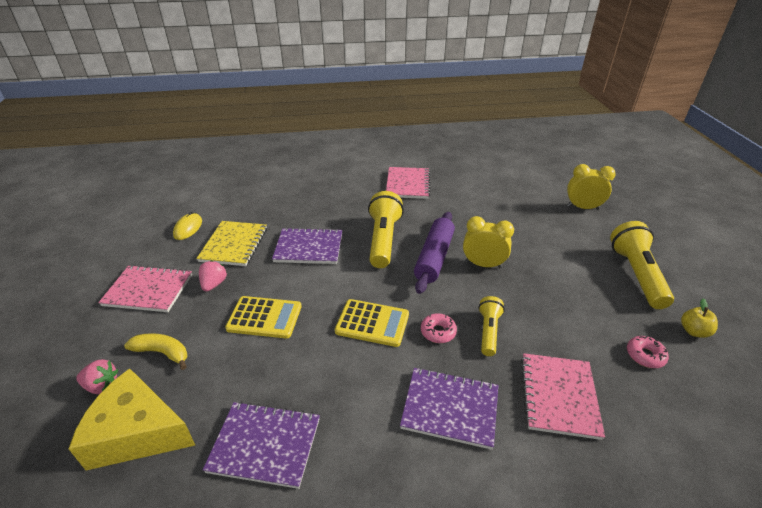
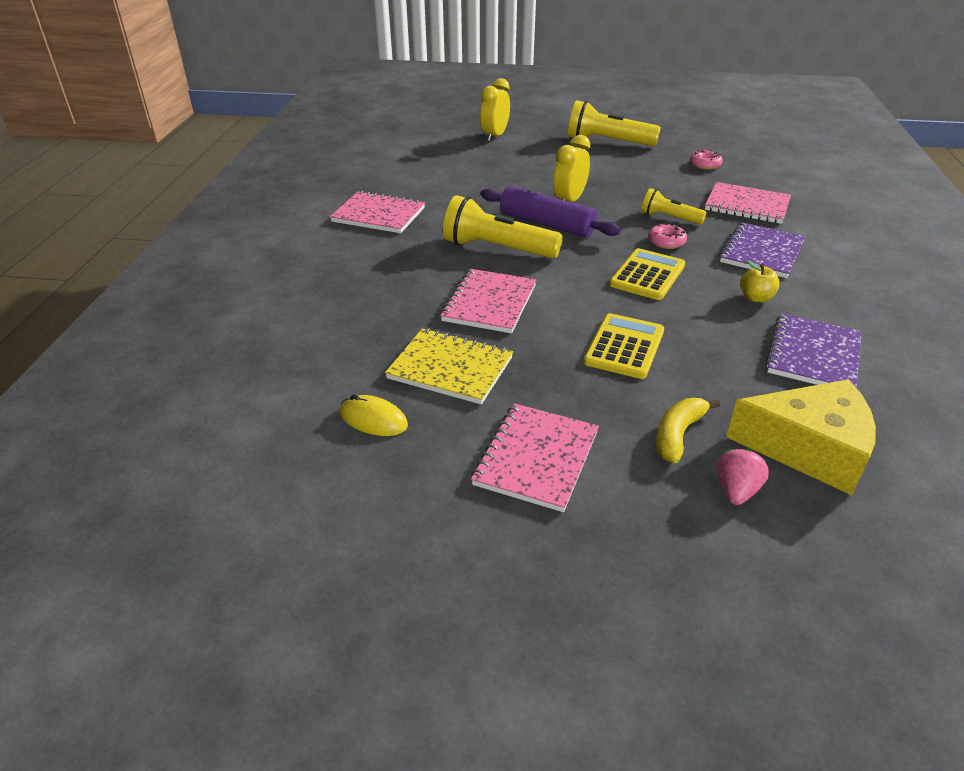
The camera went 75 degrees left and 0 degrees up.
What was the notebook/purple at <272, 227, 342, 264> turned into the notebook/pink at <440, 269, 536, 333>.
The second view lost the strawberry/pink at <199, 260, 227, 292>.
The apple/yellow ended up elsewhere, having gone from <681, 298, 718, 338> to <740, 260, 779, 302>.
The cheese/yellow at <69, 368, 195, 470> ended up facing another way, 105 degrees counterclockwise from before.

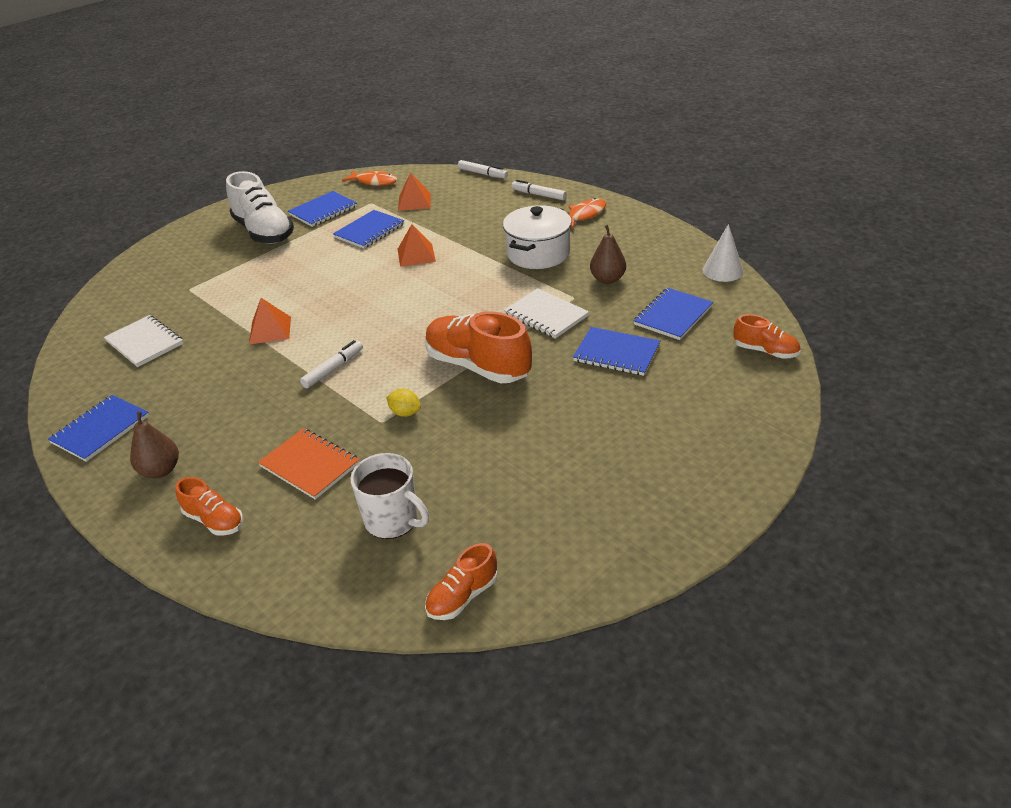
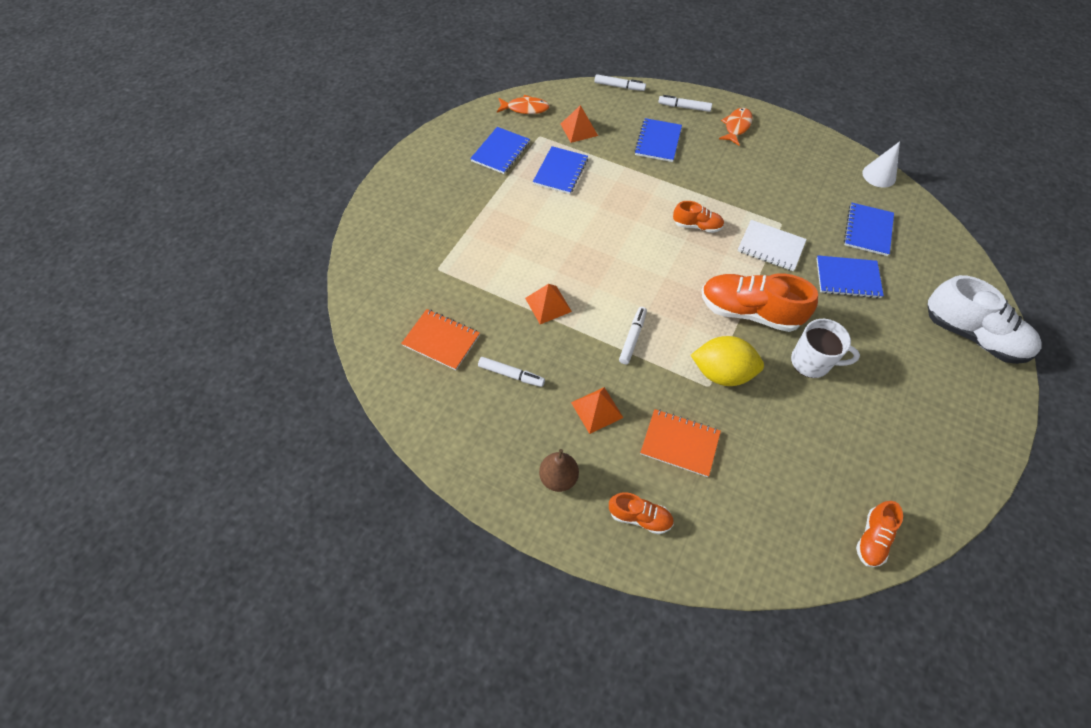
The camera went 20 degrees left and 20 degrees up.
The shoe/white ended up elsewhere, having gone from <226, 171, 294, 244> to <927, 275, 1042, 364>.
The second view lost the pot/white at <503, 205, 572, 269>.
The pyramid/orange ended up elsewhere, having gone from <398, 224, 436, 267> to <571, 387, 623, 434>.
The second view lost the pear/brown at <590, 225, 626, 284>.
The shoe/orange ended up elsewhere, having gone from <733, 314, 800, 359> to <673, 201, 724, 233>.
What was the notebook/white at <104, 315, 183, 367> turned into the notebook/orange at <401, 309, 480, 370>.
The size of the lemon/yellow at <386, 389, 421, 417> changed by a factor of 2.11.
The notebook/blue ended up elsewhere, having gone from <48, 395, 149, 462> to <634, 118, 682, 162>.
The mug/white ended up elsewhere, having gone from <350, 453, 429, 539> to <791, 319, 860, 378>.
The second view gained the marker/white at <478, 357, 545, 387>.

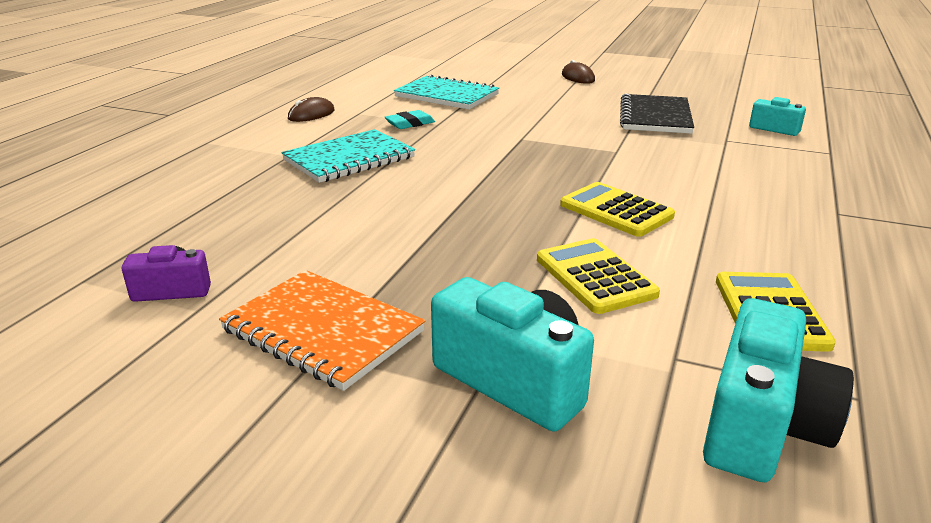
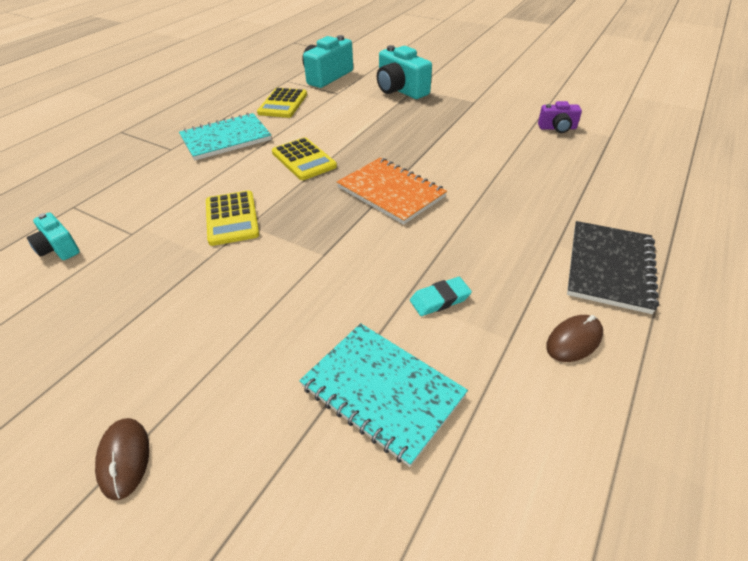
The camera went 170 degrees left and 15 degrees up.
The notebook/black ended up elsewhere, having gone from <620, 94, 694, 134> to <567, 221, 659, 314>.
The notebook/turquoise ended up elsewhere, having gone from <281, 129, 415, 183> to <179, 113, 272, 160>.
The calculator/yellow ended up elsewhere, having gone from <537, 238, 660, 314> to <206, 191, 259, 246>.
The notebook/orange ended up elsewhere, having gone from <219, 270, 425, 391> to <337, 158, 447, 225>.

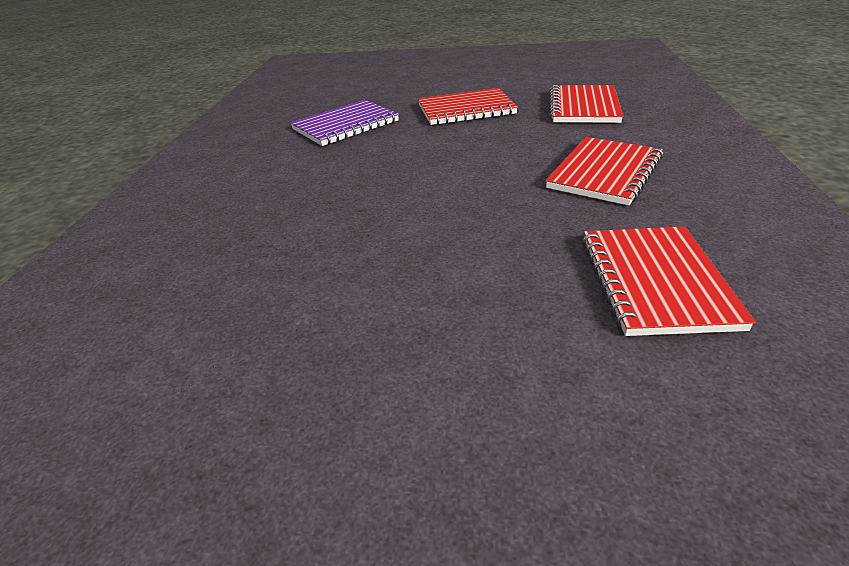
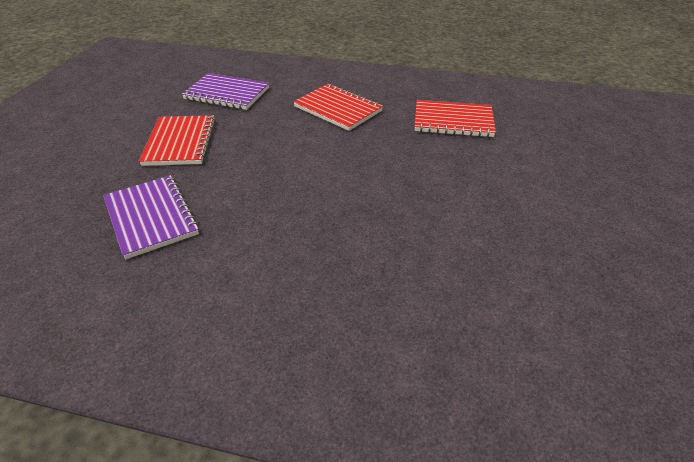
The camera went 85 degrees left and 5 degrees up.
What was the notebook/red at <550, 85, 623, 123> turned into the notebook/purple at <182, 73, 269, 110>.

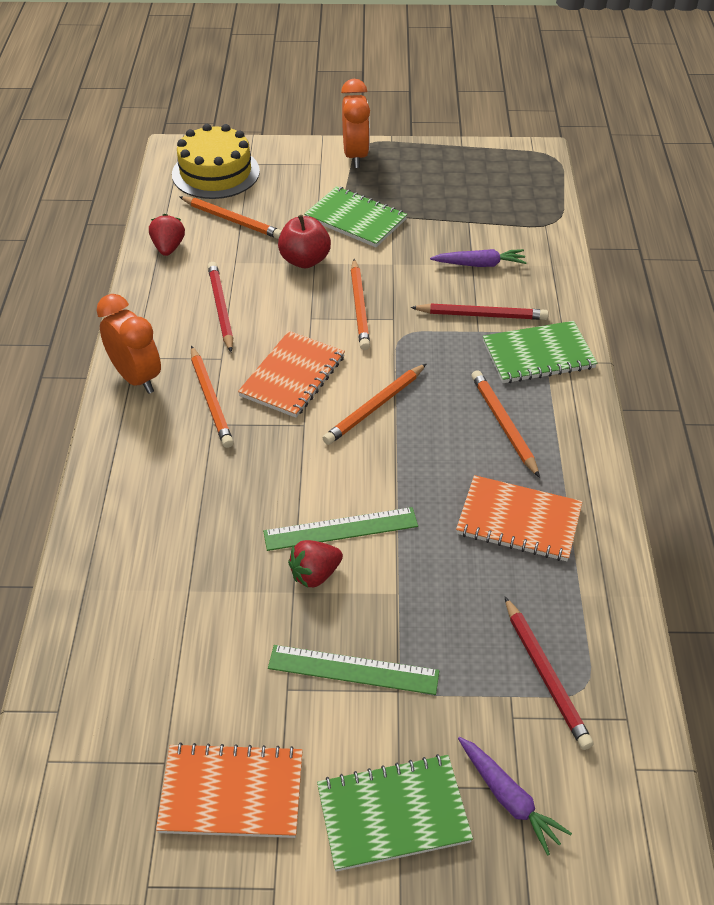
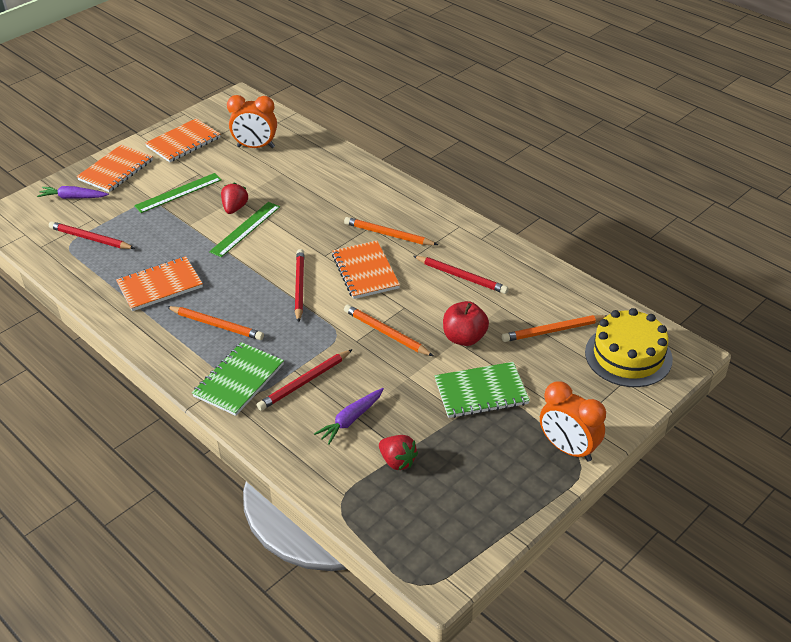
The camera went 135 degrees right and 5 degrees down.
The strawberry/red ended up elsewhere, having gone from <149, 214, 185, 256> to <379, 435, 418, 470>.
The clock/orange ended up elsewhere, having gone from <96, 294, 161, 394> to <227, 95, 277, 148>.
What was the pencil/orange at <323, 364, 426, 445> turned into the pencil/red at <295, 249, 304, 323>.
What was the notebook/green at <317, 754, 473, 872> turned into the notebook/orange at <77, 144, 153, 192>.

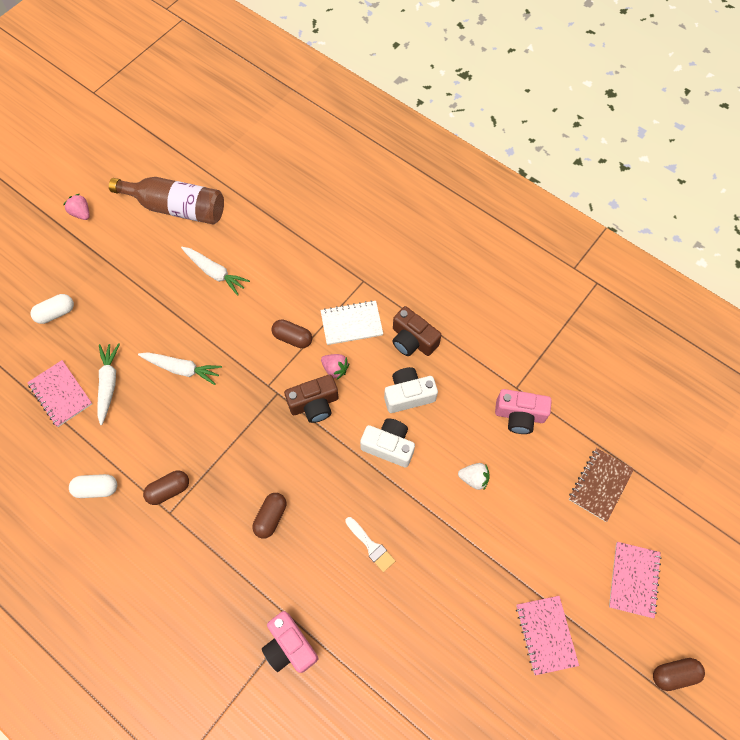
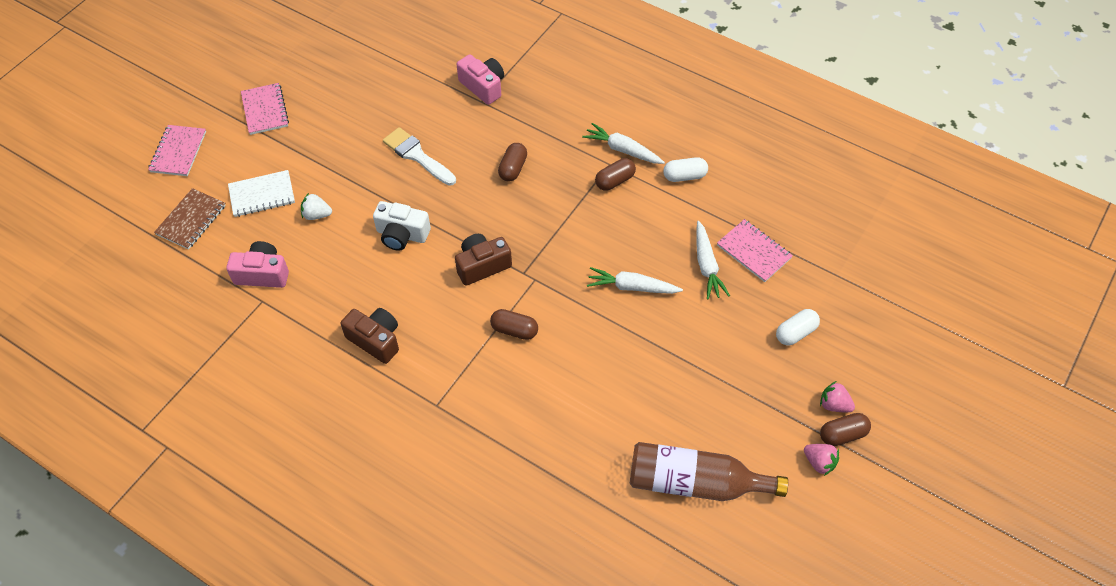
The camera went 175 degrees right and 10 degrees down.
The carrot/white ended up elsewhere, having gone from <181, 247, 250, 296> to <582, 123, 665, 164>.
The notebook/white ended up elsewhere, having gone from <320, 300, 383, 345> to <228, 170, 295, 217>.
The strawberry/pink ended up elsewhere, having gone from <321, 354, 350, 380> to <820, 381, 855, 412>.
The second view lost the camera/white at <384, 367, 438, 413>.
The size of the brush/white at <345, 517, 395, 572> changed by a factor of 1.54.
The capsule/brown ended up elsewhere, having gone from <653, 658, 705, 691> to <820, 413, 871, 446>.

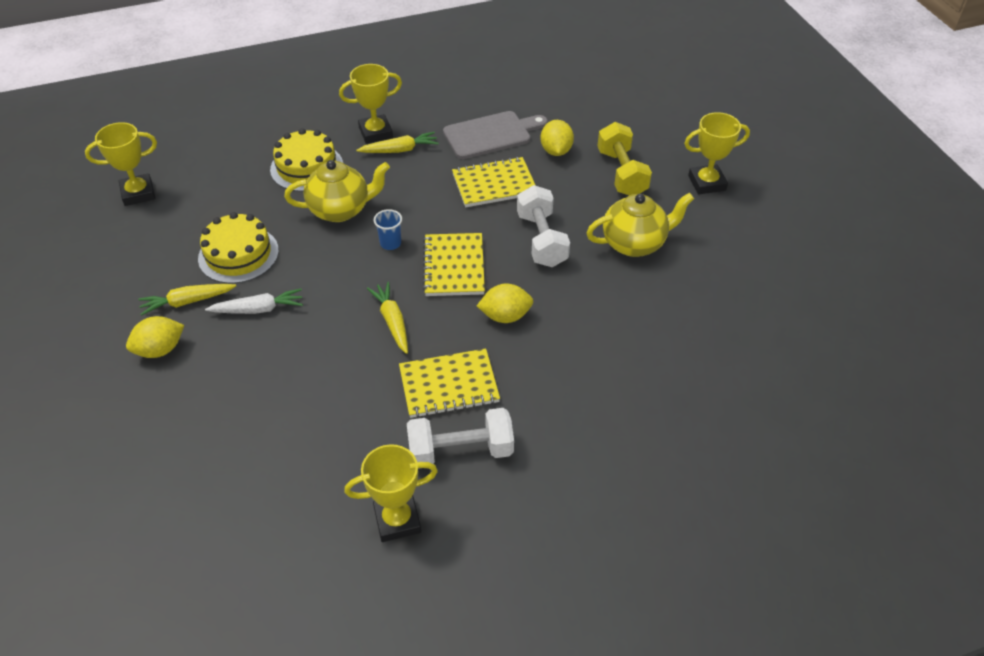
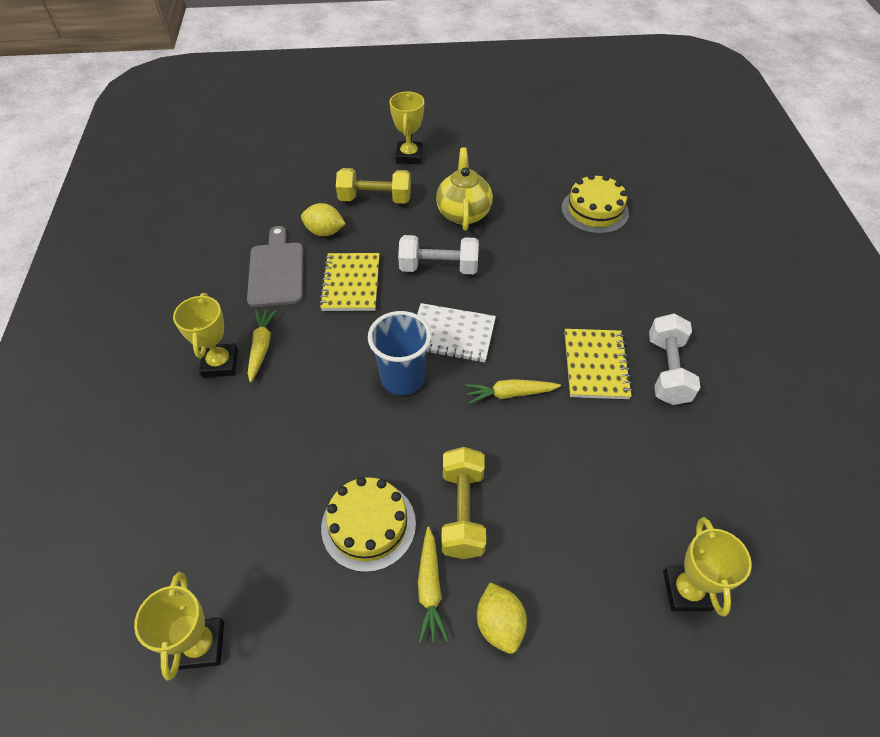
The camera went 75 degrees left and 5 degrees up.
The cake/yellow ended up elsewhere, having gone from <270, 128, 343, 192> to <562, 174, 629, 234>.
The second view lost the teapot/yellow at <284, 160, 390, 222>.
The size of the cup/blue at <374, 209, 402, 250> changed by a factor of 2.01.
What was the notebook/yellow at <422, 233, 485, 296> turned into the notebook/white at <417, 303, 496, 363>.
The second view lost the lemon/yellow at <477, 284, 533, 323>.
Where the carrot/white stood at <205, 289, 303, 314>, the dumbbell/yellow came to stand at <441, 447, 486, 559>.
The trophy/yellow ended up elsewhere, having gone from <344, 444, 438, 542> to <663, 517, 752, 616>.

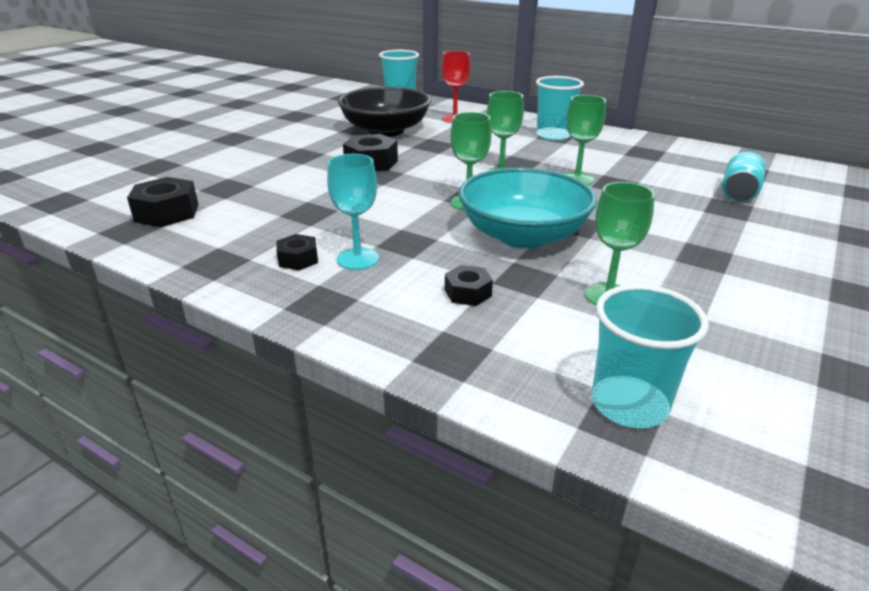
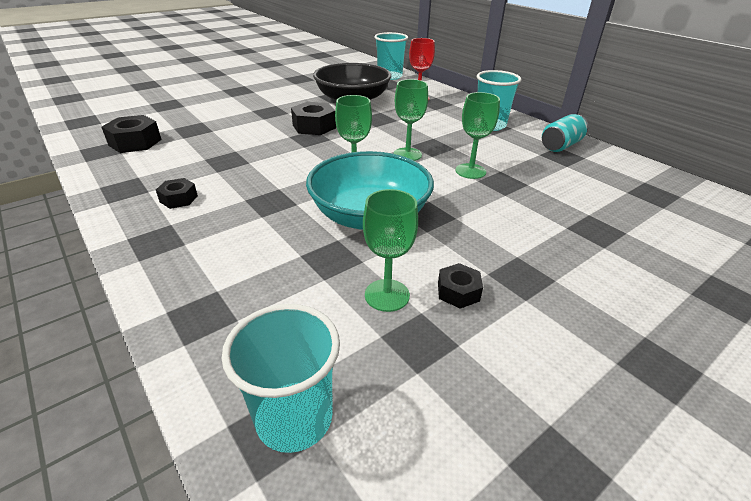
The camera went 20 degrees right and 5 degrees up.
The can/turquoise ended up elsewhere, having gone from <722, 152, 766, 201> to <542, 114, 588, 152>.
The second view lost the goblet/turquoise at <327, 154, 379, 270>.
The nut/black ended up elsewhere, having gone from <445, 265, 493, 306> to <438, 263, 483, 309>.

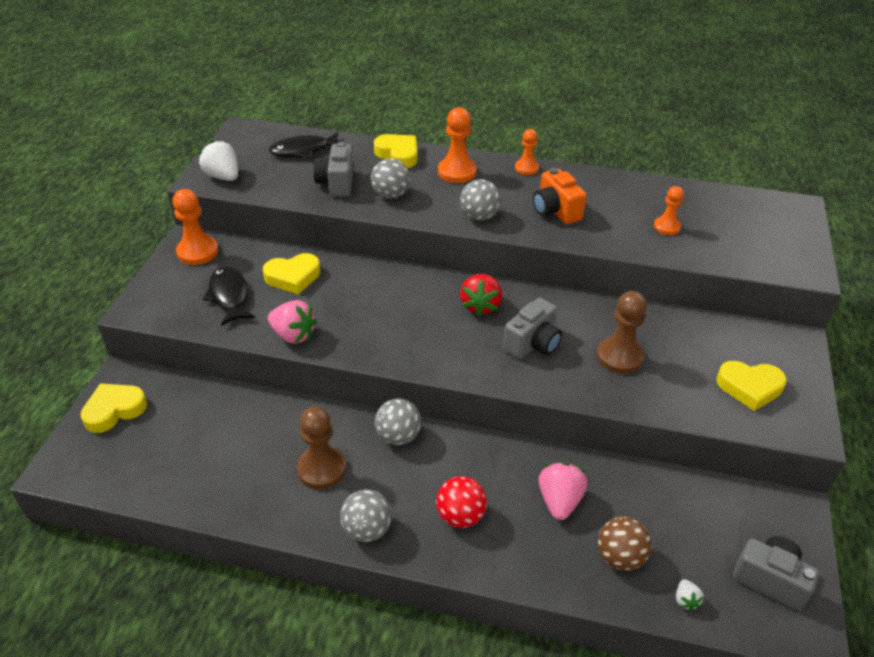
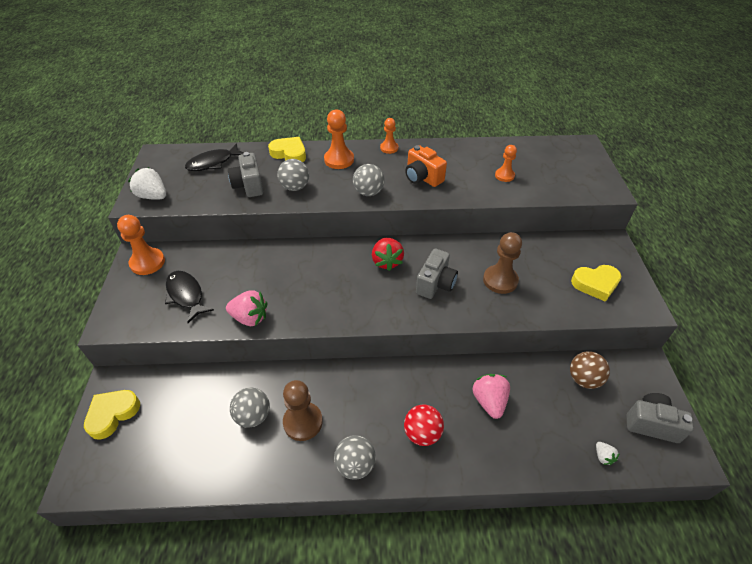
The camera went 15 degrees left and 5 degrees up.
The second view lost the heart/yellow at <263, 253, 320, 294>.
The ball/grey ended up elsewhere, having gone from <375, 399, 421, 445> to <230, 387, 270, 428>.
The ball/brown ended up elsewhere, having gone from <598, 516, 652, 571> to <570, 351, 610, 389>.

